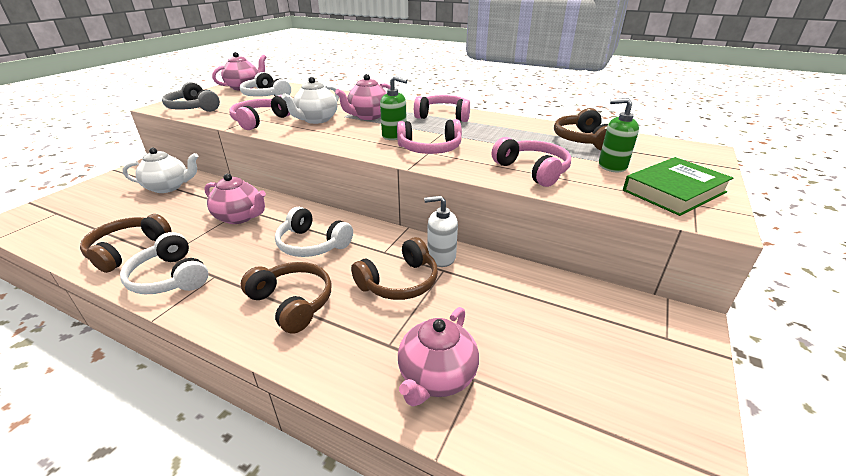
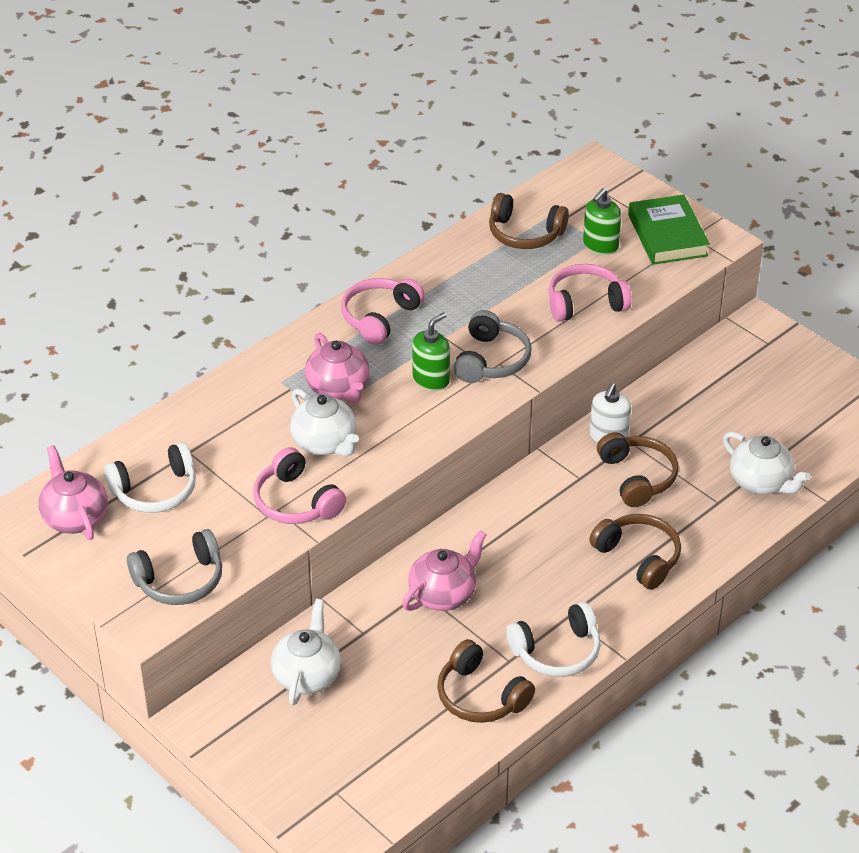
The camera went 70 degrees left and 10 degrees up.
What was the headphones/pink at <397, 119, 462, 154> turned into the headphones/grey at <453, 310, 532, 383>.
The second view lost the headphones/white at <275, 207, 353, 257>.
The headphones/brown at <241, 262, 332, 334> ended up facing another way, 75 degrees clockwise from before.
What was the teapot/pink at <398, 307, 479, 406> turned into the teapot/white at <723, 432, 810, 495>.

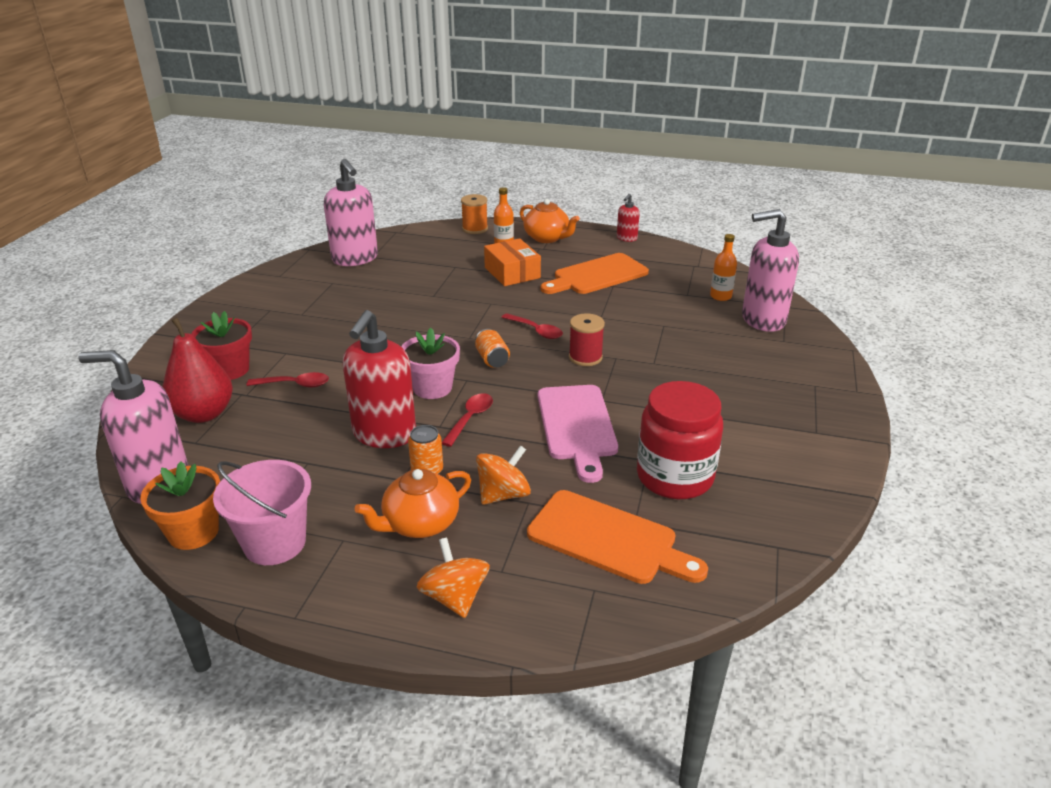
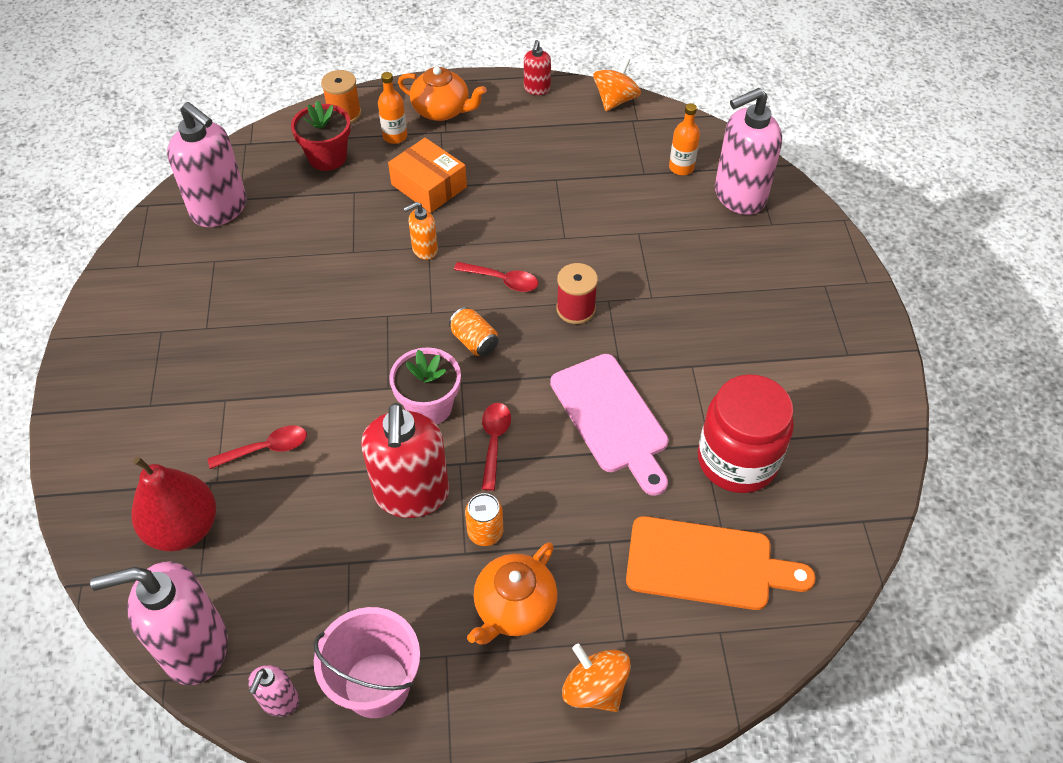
The camera went 20 degrees left and 20 degrees up.
The second view lost the cutting board/orange at <541, 253, 649, 294>.
The flower pot/red ended up elsewhere, having gone from <191, 311, 252, 380> to <291, 100, 351, 171>.
The spinning top/orange ended up elsewhere, having gone from <476, 445, 531, 505> to <593, 58, 641, 111>.
Where the flower pot/orange stood at <140, 461, 220, 550>, the soap dispenser/pink came to stand at <248, 665, 299, 717>.
The second view gained the soap dispenser/orange at <403, 202, 438, 260>.

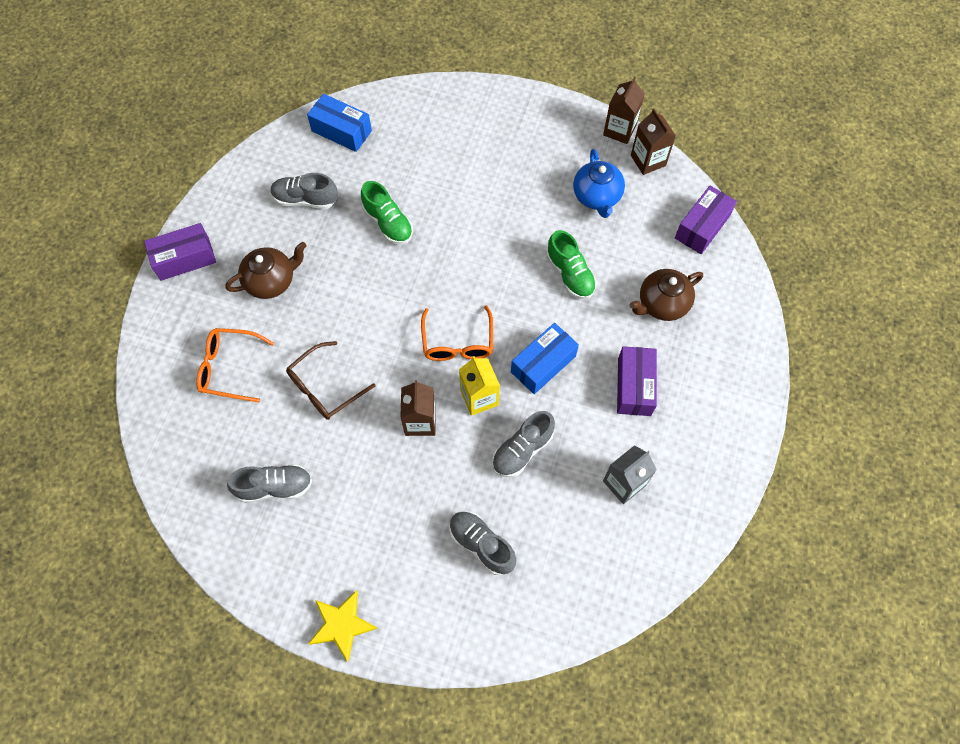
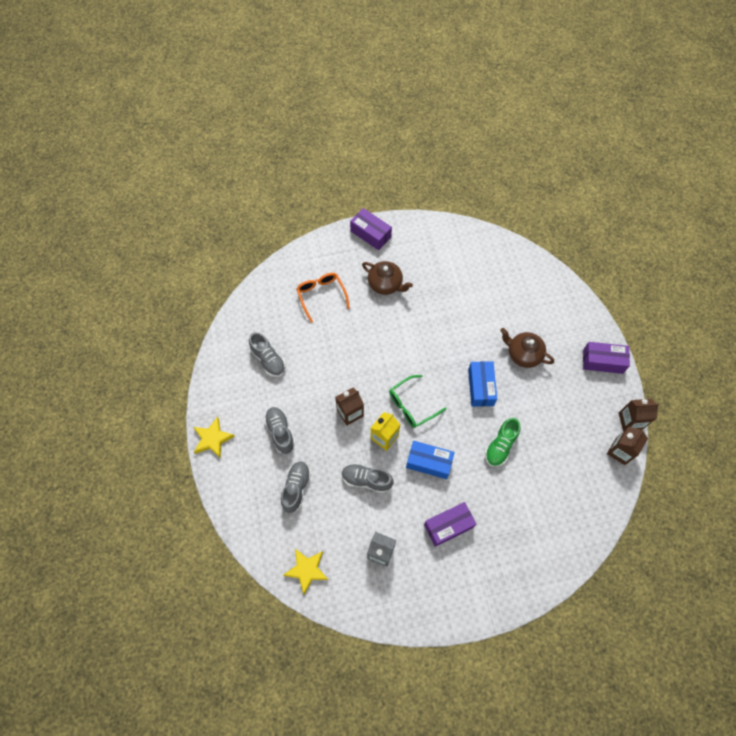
The camera went 60 degrees right and 0 degrees up.
The box/blue ended up elsewhere, having gone from <307, 94, 372, 152> to <468, 361, 497, 407>.
The second view lost the teapot/blue at <573, 149, 625, 218>.
The shoe/grey ended up elsewhere, having gone from <271, 173, 338, 209> to <264, 407, 295, 454>.
The second view lost the shoe/green at <361, 181, 413, 244>.
The box/purple ended up elsewhere, having gone from <675, 186, 737, 254> to <583, 342, 630, 374>.
The teapot/brown ended up elsewhere, having gone from <629, 269, 703, 321> to <500, 328, 554, 368>.
What was the glasses/orange at <421, 306, 493, 361> turned into the glasses/green at <389, 375, 446, 428>.
The second view lost the glasses/brown at <286, 341, 376, 420>.
The second view gained the star/yellow at <283, 549, 328, 595>.

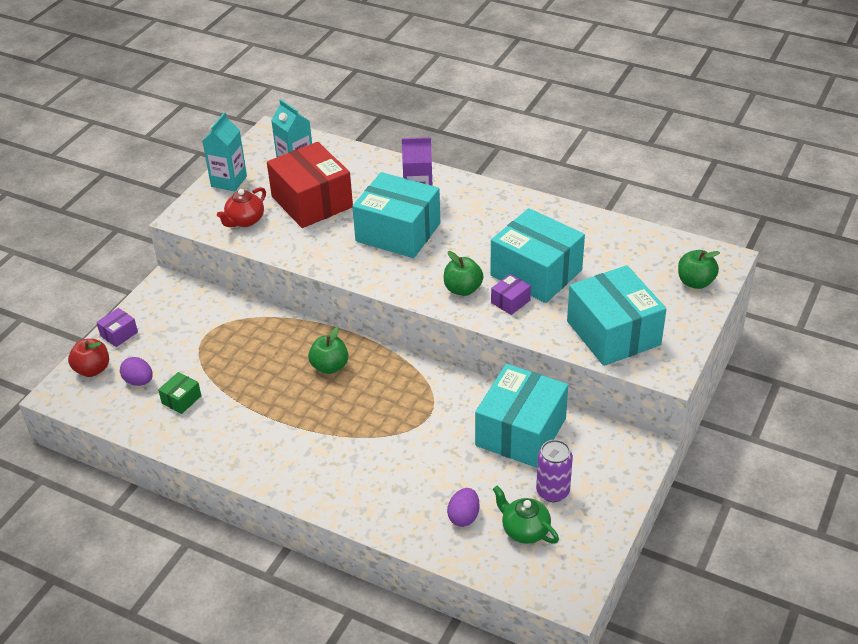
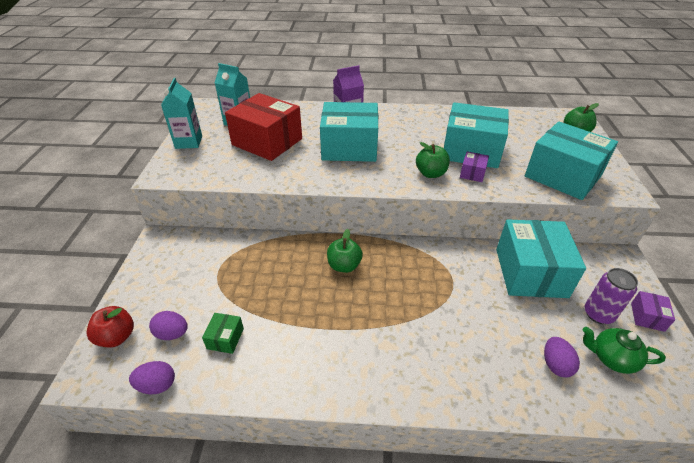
The camera went 25 degrees left and 0 degrees up.
The second view lost the teapot/red at <217, 187, 266, 227>.
The box/purple ended up elsewhere, having gone from <96, 308, 138, 347> to <631, 291, 675, 332>.
The second view gained the egg/purple at <129, 361, 175, 394>.

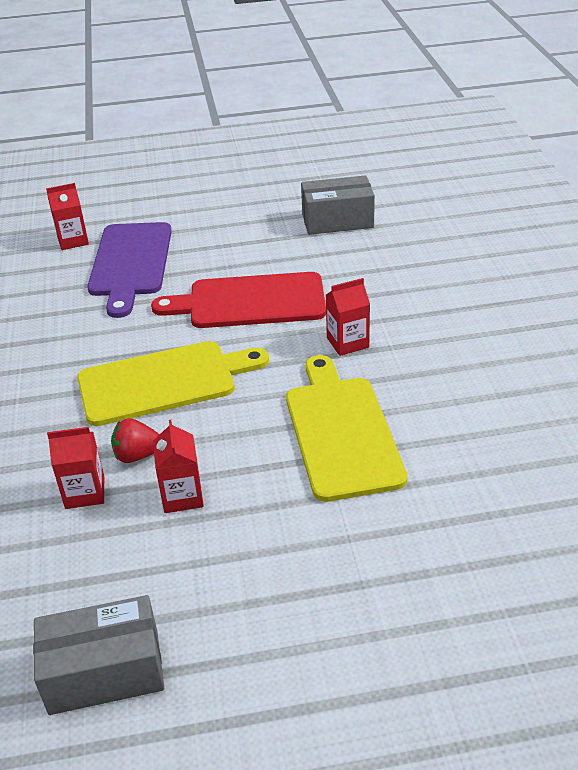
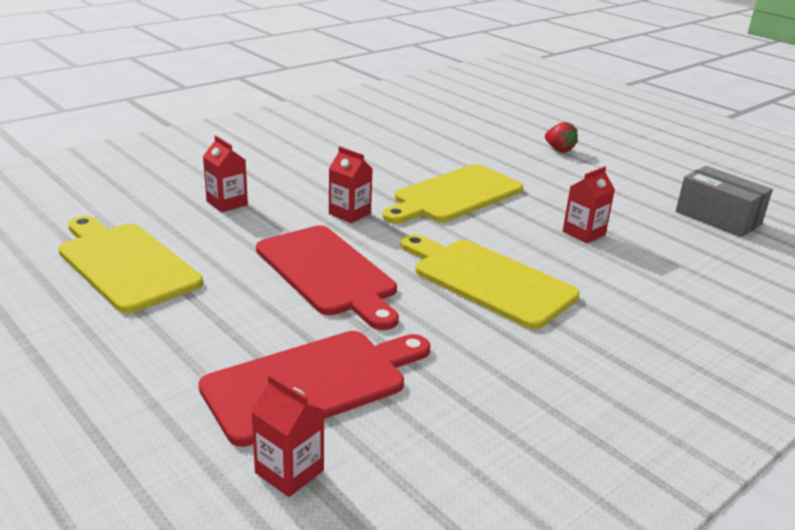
The camera went 125 degrees left and 10 degrees down.
Where the box/grey stood at <301, 175, 375, 235>, the cutting board/yellow came to stand at <58, 216, 203, 313>.
What was the cutting board/purple at <87, 222, 172, 318> turned into the cutting board/red at <198, 331, 430, 447>.
The strawberry/red ended up elsewhere, having gone from <111, 418, 160, 463> to <545, 122, 578, 152>.
The carton/red ended up elsewhere, having gone from <47, 427, 104, 509> to <203, 136, 248, 212>.

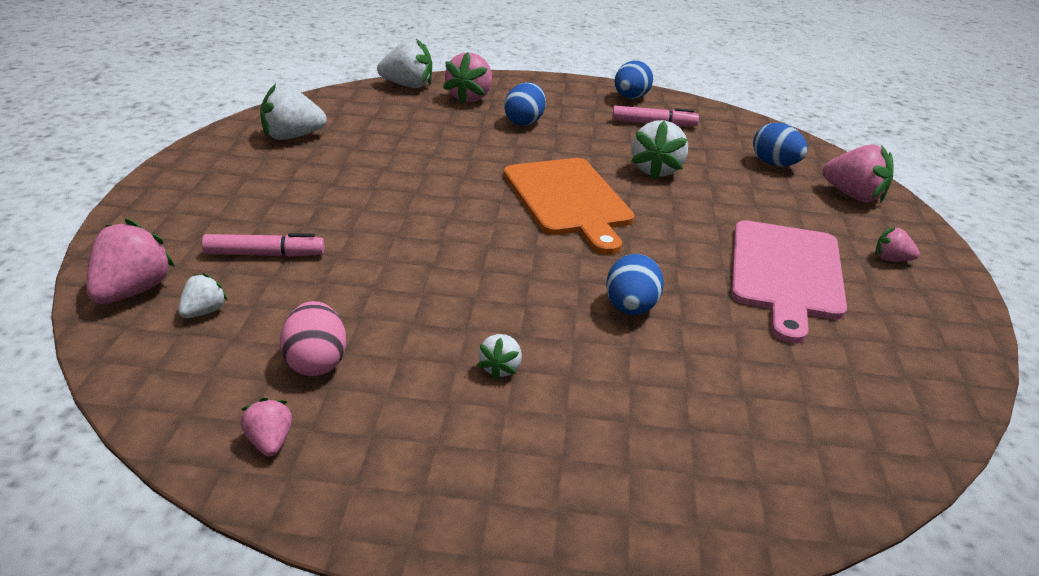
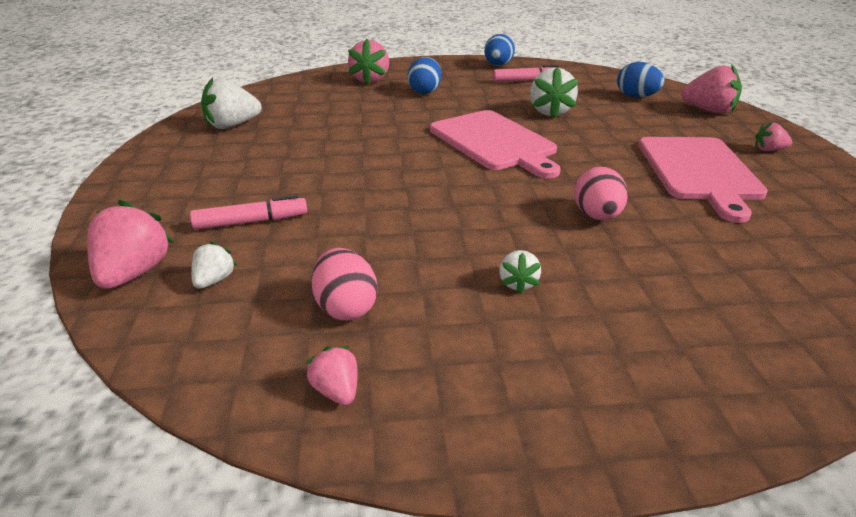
The camera went 10 degrees left and 0 degrees up.
The second view lost the strawberry/white at <377, 38, 432, 88>.
What was the cutting board/orange at <504, 158, 635, 255> turned into the cutting board/pink at <430, 110, 561, 178>.
What was the egg/blue at <606, 254, 664, 315> turned into the egg/pink at <574, 166, 628, 220>.

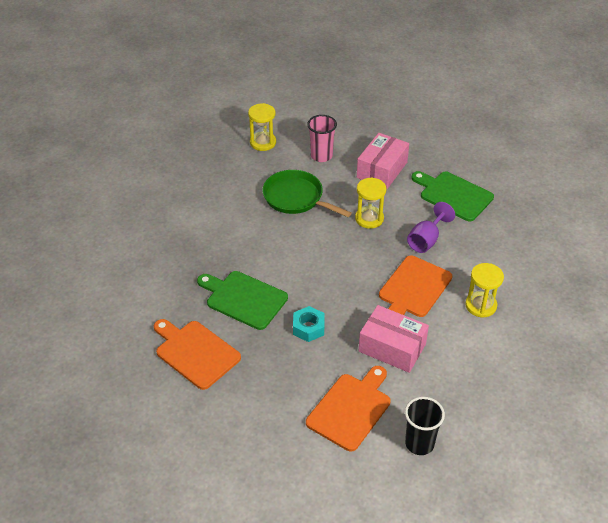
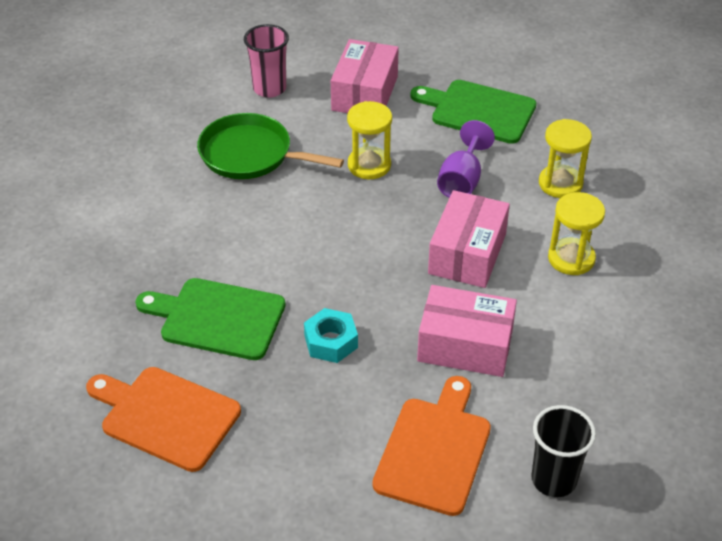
The camera went 15 degrees left and 0 degrees up.
The hourglass/yellow ended up elsewhere, having gone from <248, 103, 276, 151> to <539, 119, 592, 198>.
Where the cutting board/orange stood at <379, 255, 452, 317>, the box/pink came to stand at <428, 190, 510, 288>.

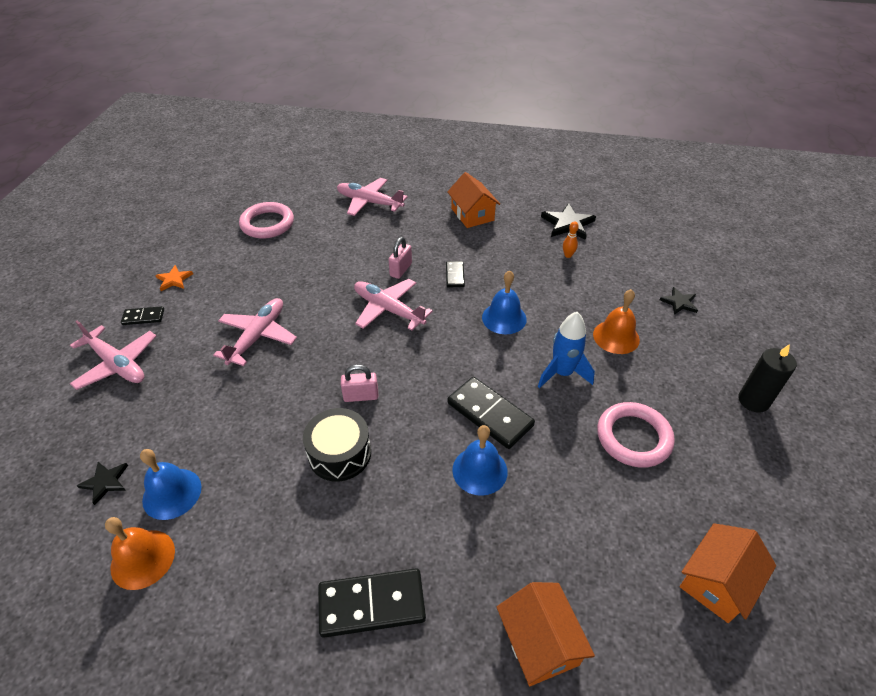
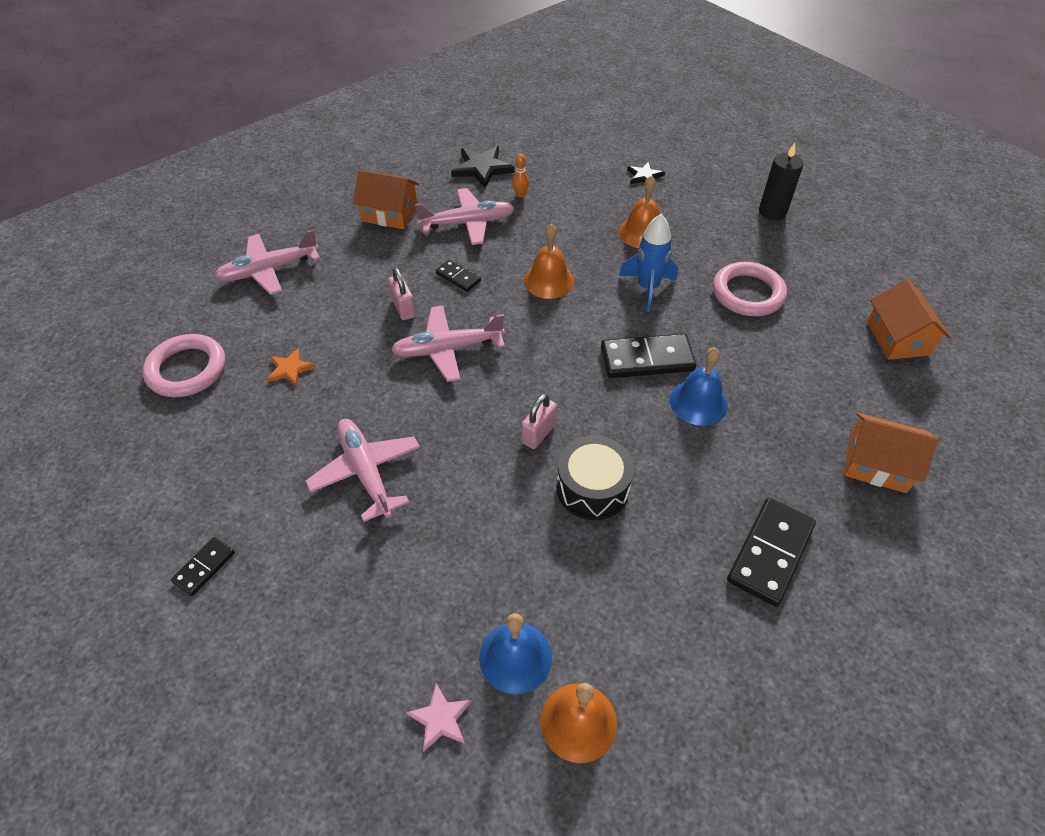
The camera went 50 degrees left and 5 degrees up.
The star/orange ended up elsewhere, having gone from <155, 265, 193, 291> to <267, 348, 316, 386>.
What was the bell/blue at <482, 270, 527, 334> turned into the bell/orange at <524, 224, 574, 299>.
The plane/pink ended up elsewhere, having gone from <70, 320, 156, 390> to <415, 188, 515, 245>.
What was the star/black at <77, 462, 128, 505> turned into the star/pink at <406, 683, 471, 752>.

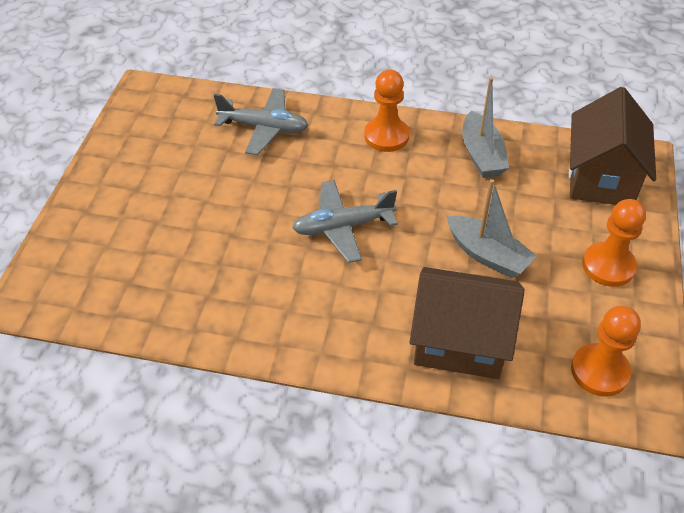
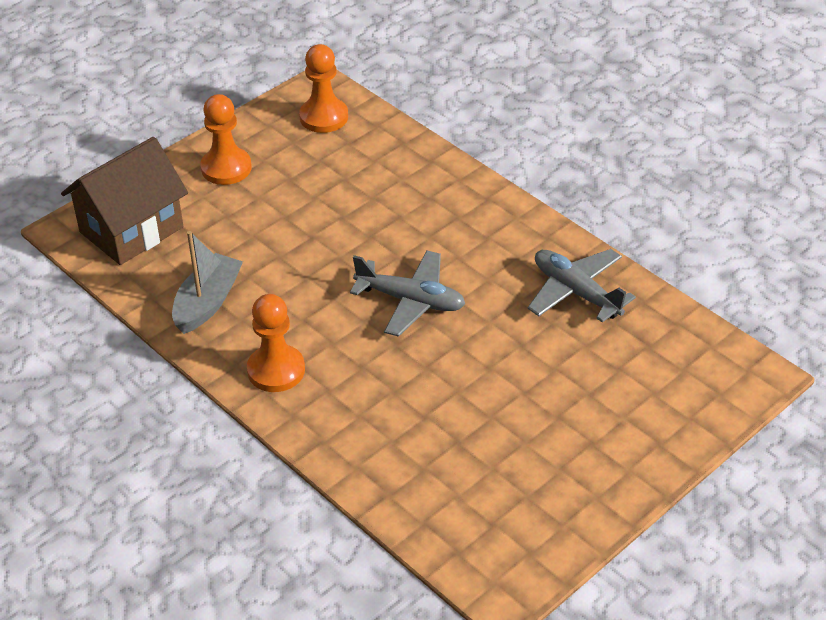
The camera went 145 degrees left and 5 degrees down.
The plane/grey ended up elsewhere, having gone from <214, 88, 309, 155> to <528, 249, 636, 323>.
The second view lost the boat/grey at <447, 179, 537, 278>.
The second view lost the house/brown at <410, 267, 524, 379>.

